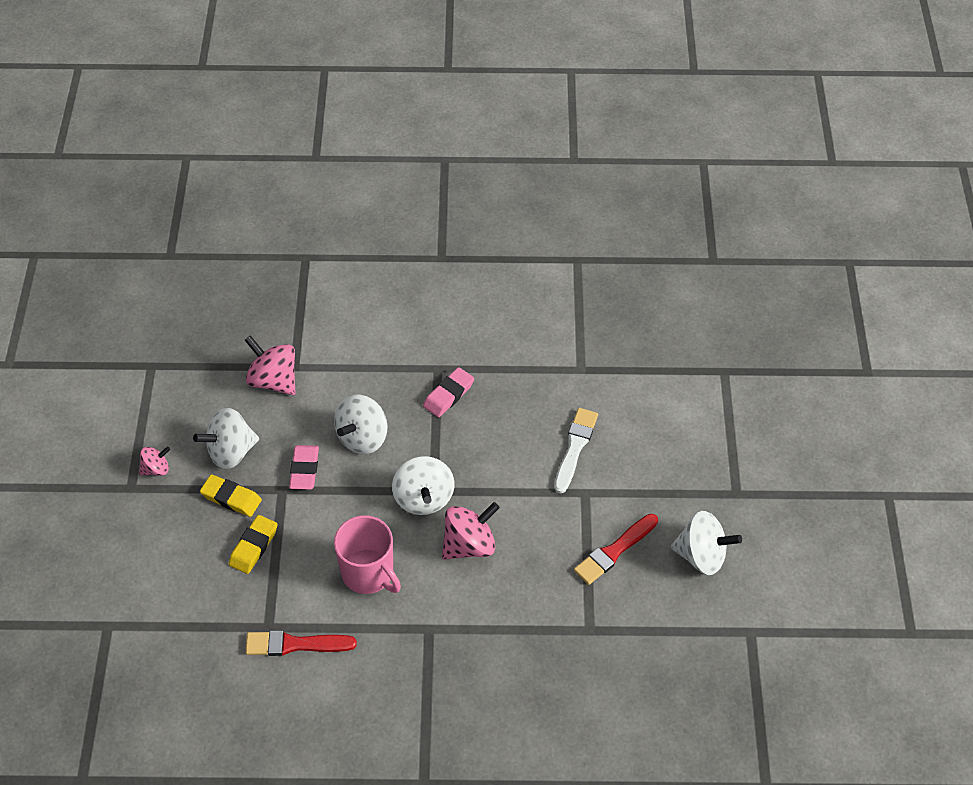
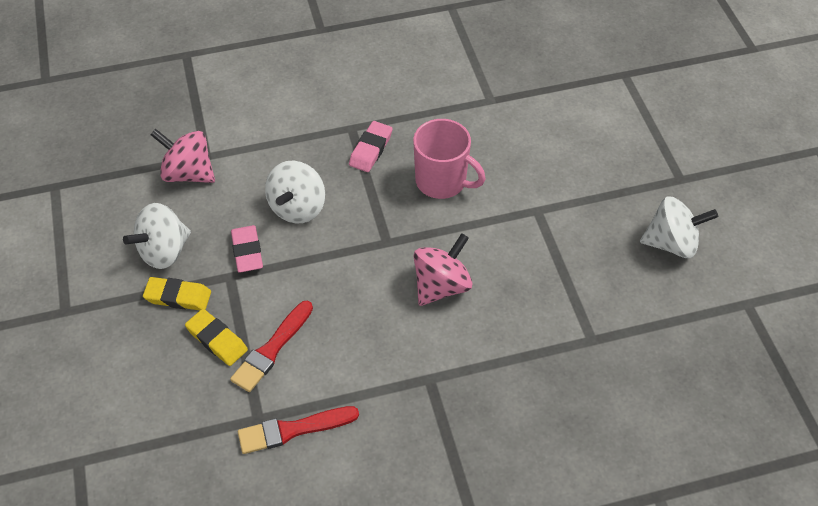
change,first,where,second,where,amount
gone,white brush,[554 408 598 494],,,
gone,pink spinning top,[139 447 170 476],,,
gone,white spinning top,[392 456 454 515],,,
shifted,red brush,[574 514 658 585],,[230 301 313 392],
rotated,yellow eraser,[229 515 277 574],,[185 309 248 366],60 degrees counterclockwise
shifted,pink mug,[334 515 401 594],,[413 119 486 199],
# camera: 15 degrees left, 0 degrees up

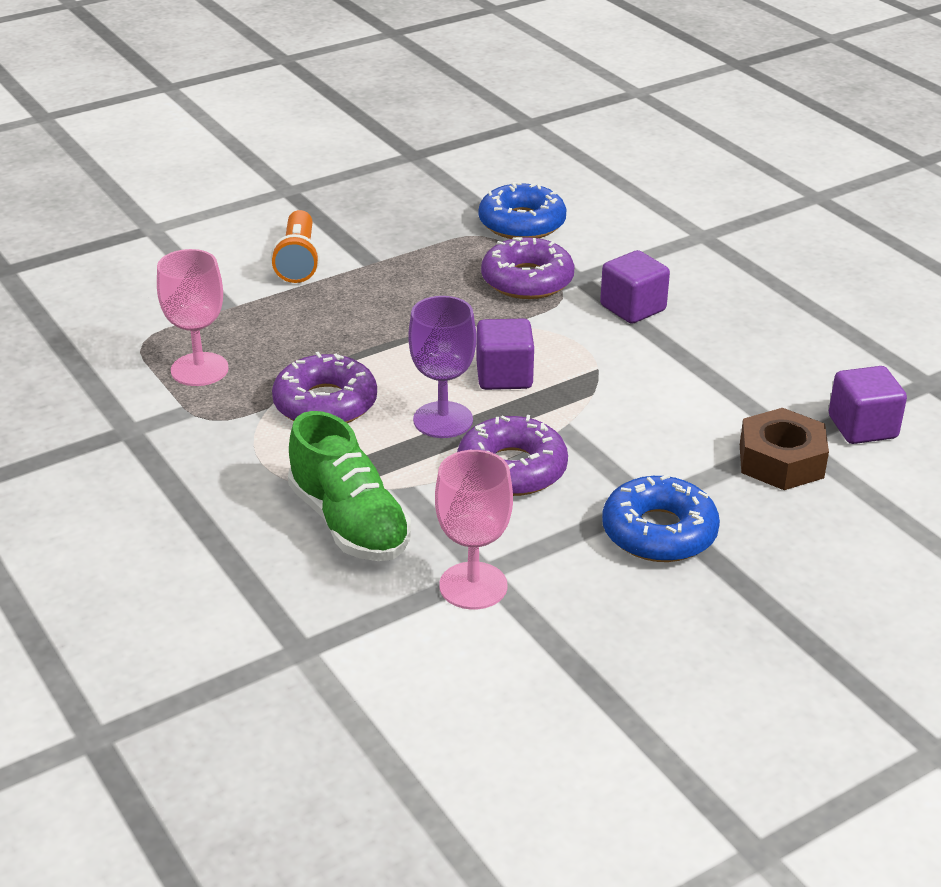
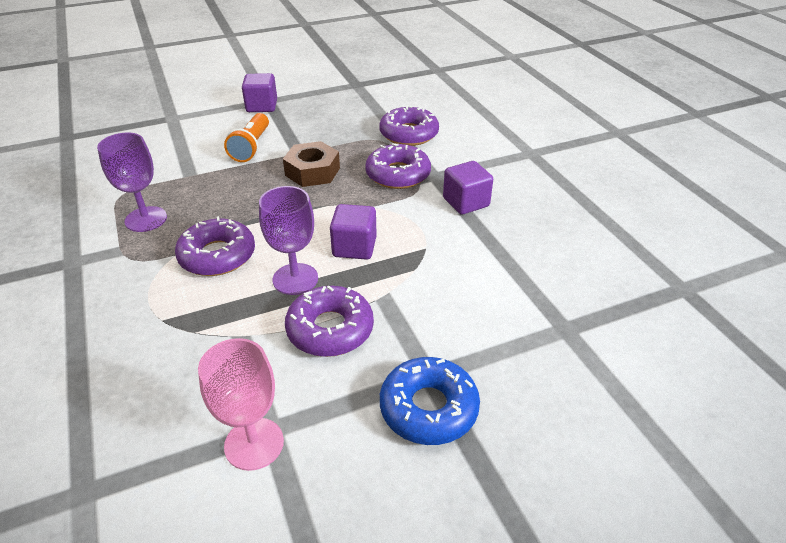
change,first,where,second,where,amount
repainted,blue donut,[479 182 566 239],purple donut,[379 105 439 146],
repainted,pink goblet,[157 249 229 386],purple goblet,[97 132 167 232],
shifted,purple cube,[829 366 907 444],,[242 73 277 112],
shifted,brown nut,[740 408 829 490],,[283 141 340 187],
gone,green shoe,[288 411 411 561],,,
# camera: 10 degrees right, 5 degrees up

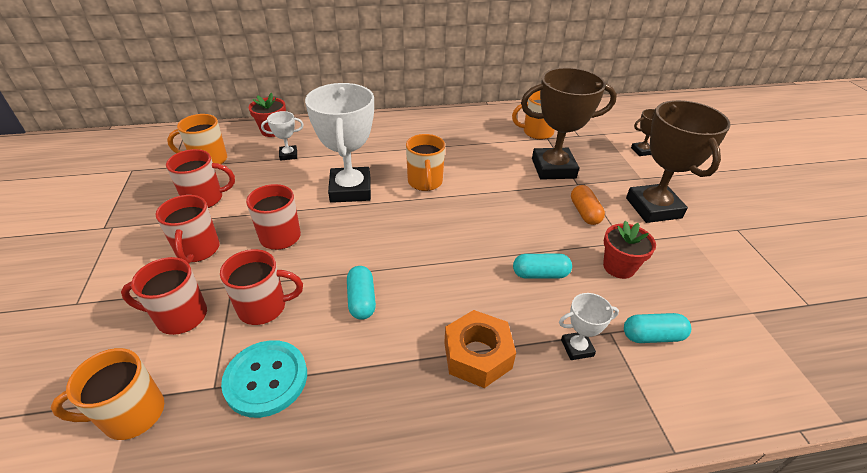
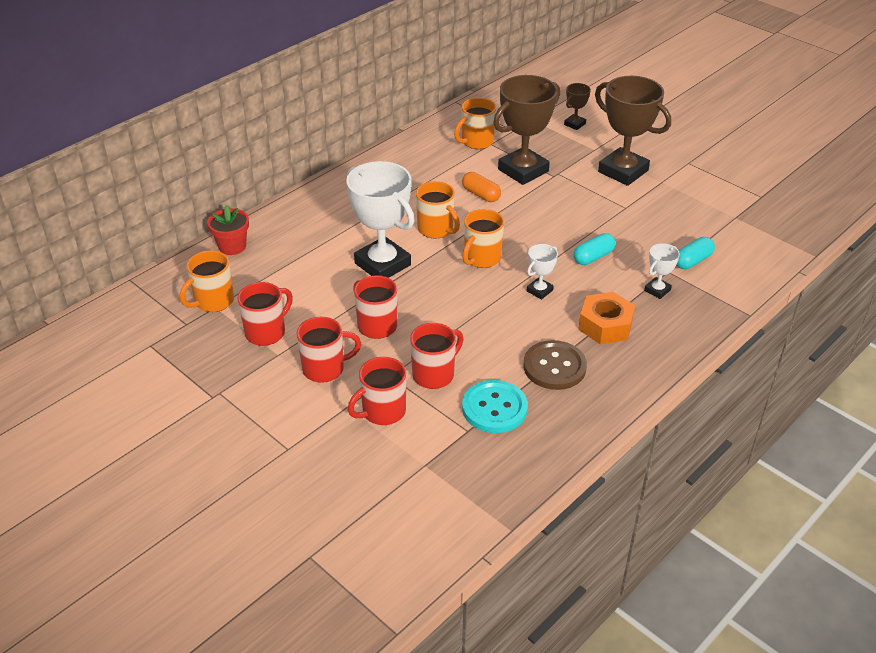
change,first,where,second,where,amount
shifted,white trophy,[261 111 304 161],,[527 244 558 300],
shifted,orange capsule,[571 185 605 225],,[462 172 501 202],
rotated,red mug,[155 195 220 263],,[297 317 361 383],60 degrees counterclockwise
gone,red flower pot,[603 221 656 279],,,
gone,turquoise capsule,[347 266 376 320],,,
shifted,orange mug,[51 348 164 440],,[462 209 504 268],
new,,,brown button,[523 340 587 390],
# camera: 35 degrees left, 0 degrees up

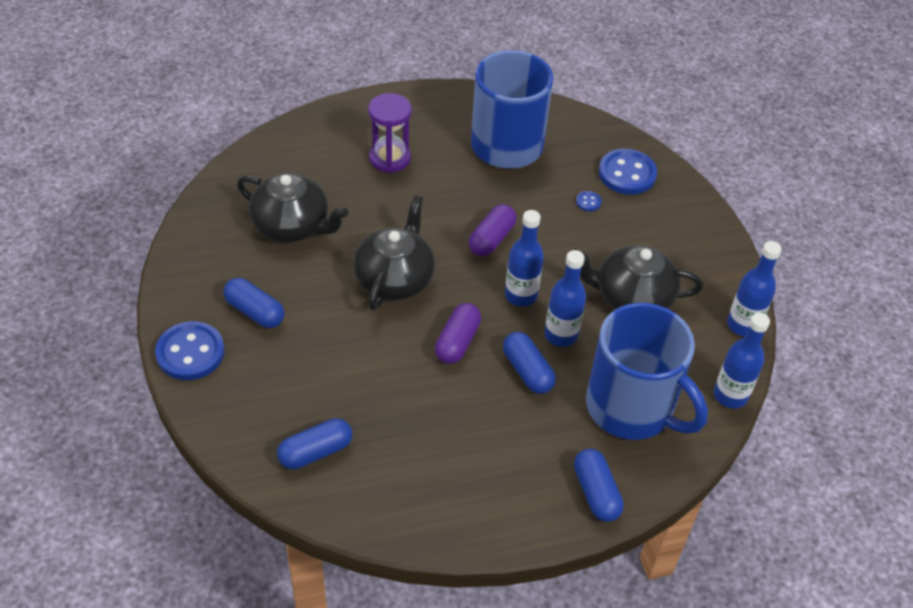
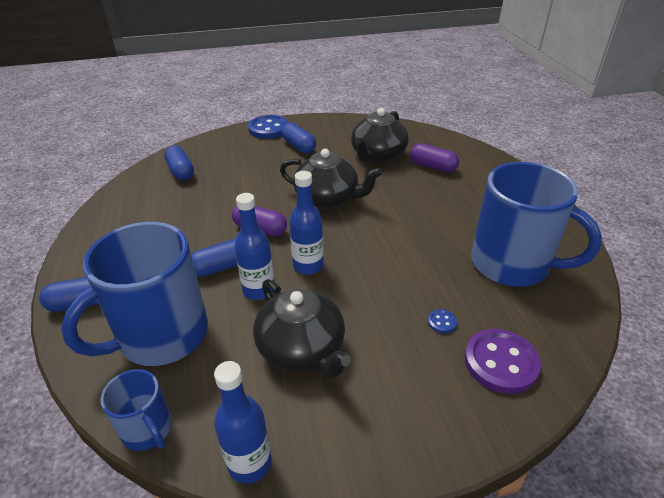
change,first,where,second,where,amount
gone,purple hourglass,[368 93 412 173],,,
repainted,blue button,[599 149 657 195],purple button,[465 329 541 394],
shifted,purple capsule,[469 204 516 256],,[410 143 459 173],
rotated,black teapot,[574 245 703 309],,[253 279 351 378],135 degrees clockwise
rotated,blue capsule,[224 278 284 328],,[281 123 316 153],75 degrees counterclockwise
swapped,blue bottle,[714 313 770 408],blue mug,[101 369 172 451],
# camera: 95 degrees right, 10 degrees down

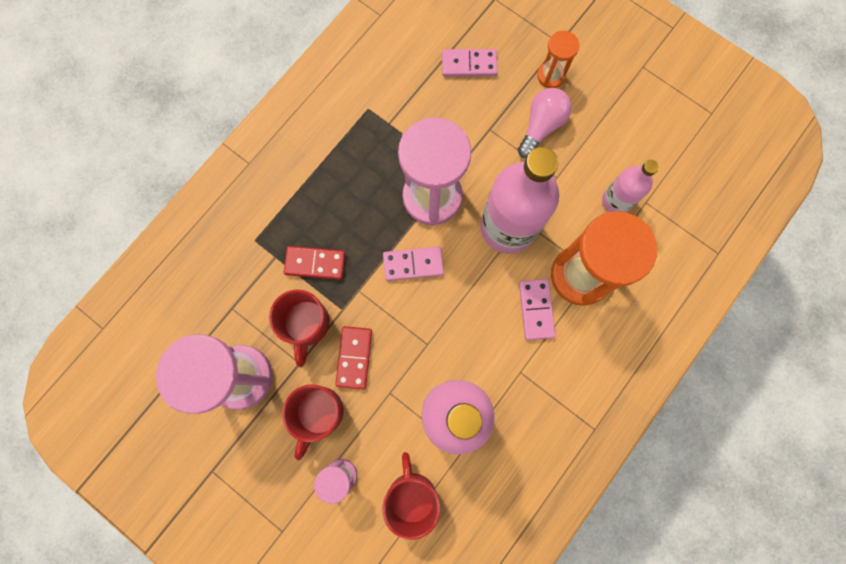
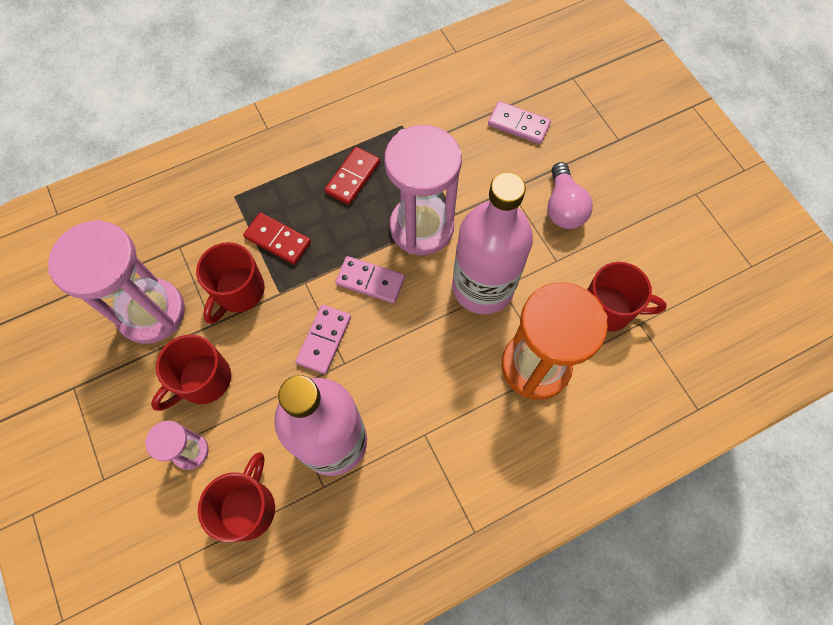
change,first,where,second,where,amount
gone,orange hourglass,[537 31 580 88],,,
rotated,pink light bulb,[518 88 572 158],,[547 162 593 229],120 degrees clockwise
swapped,pink bottle,[602 160 659 212],red mug,[587 262 667 332],
shifted,pink domino,[519 279 555 340],,[296 305 351 374],
shifted,red domino,[335 326 372 389],,[324 147 380 205],
# camera: 25 degrees right, 10 degrees down

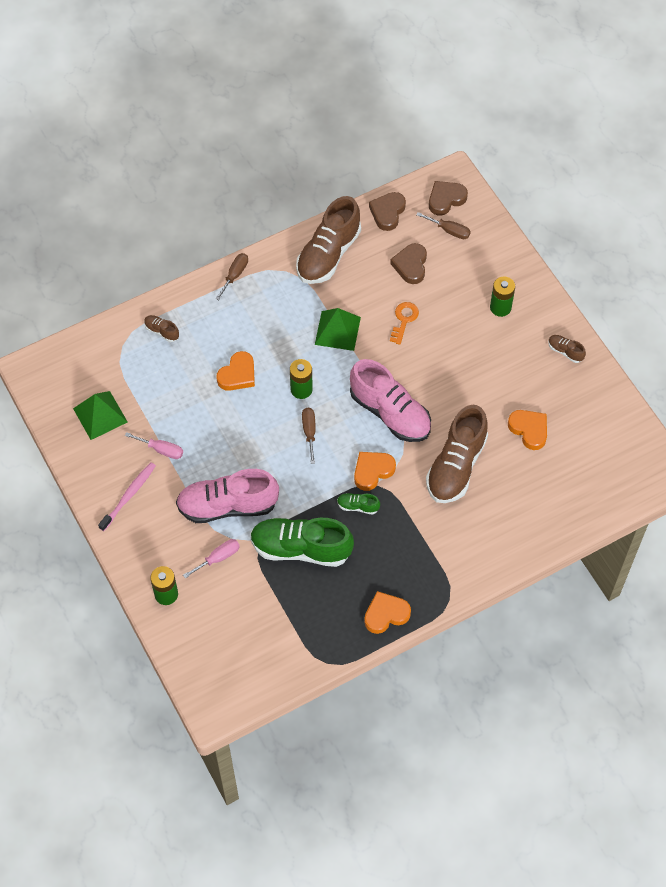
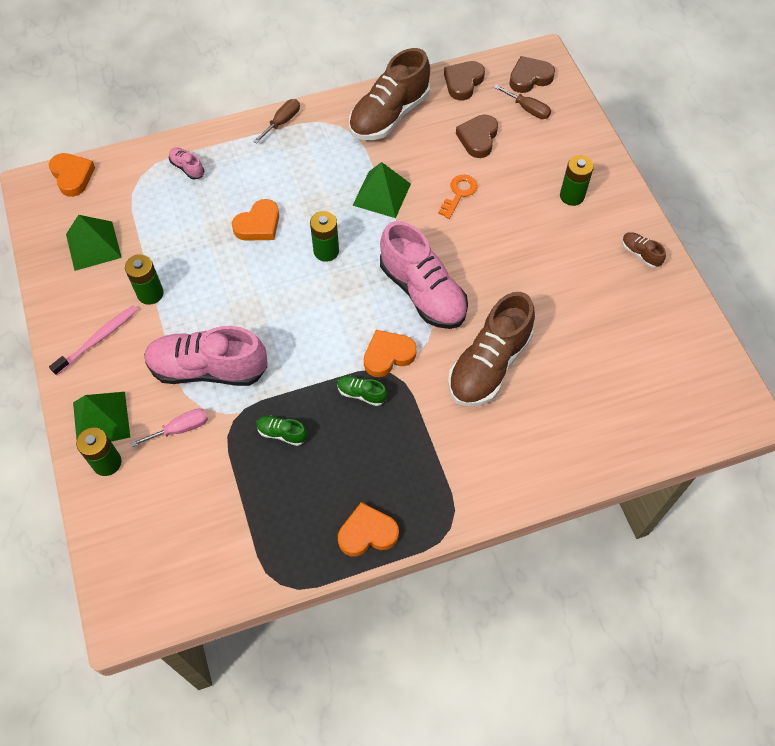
change,first,where,second,where,amount
repainted,brown shoe,[144 315 179 342],pink shoe,[169 147 204 179],
gone,brown screwdriver,[302 408 316 464],,,
shifted,orange heart,[508 410 547 450],,[49 153 95 197],
swapped,pink screwdriver,[125 432 183 459],green battery,[125 254 164 305],
scaled,green shoe,[250 518 354 567],,[256 415 307 446],x0.43
new,,,green pyramid,[73 392 130 442],
# camera: 10 degrees right, 0 degrees up

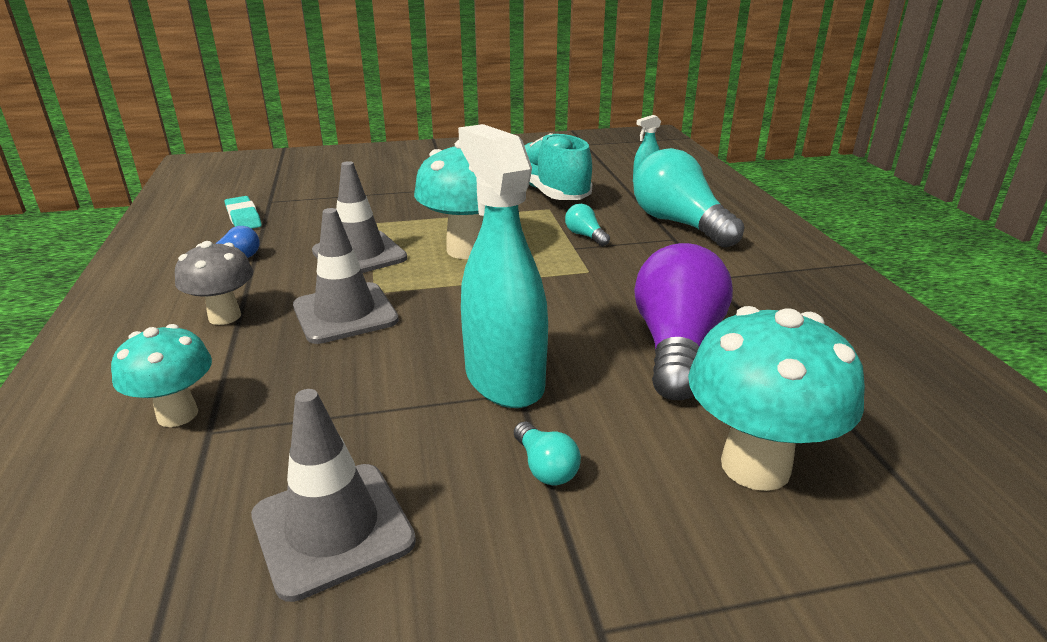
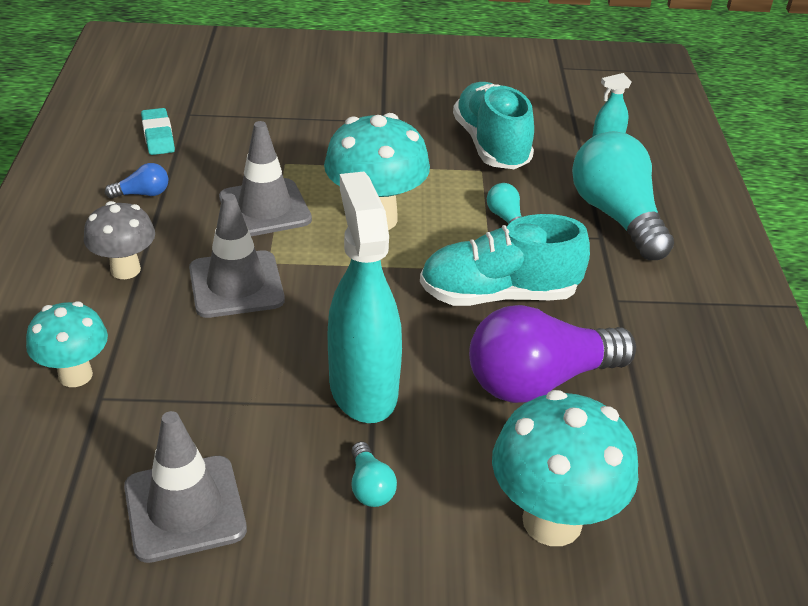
change,first,where,second,where,amount
rotated,purple light bulb,[634 243 733 400],,[469 305 636 403],135 degrees counterclockwise
new,,,turquoise shoe,[420 214 590 306],
# camera: 10 degrees right, 10 degrees up

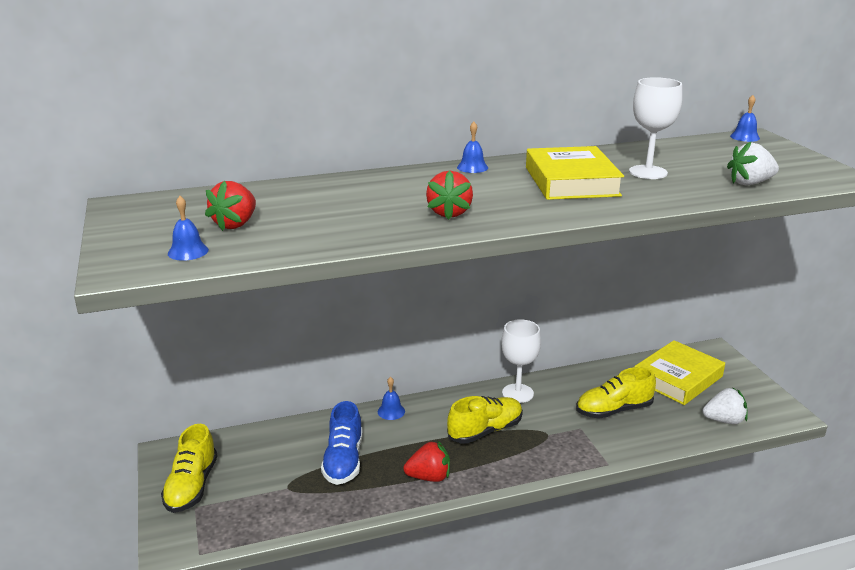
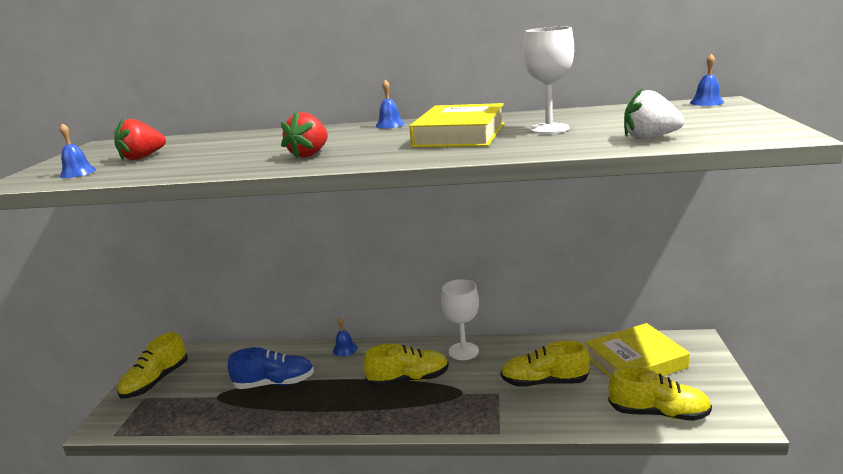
change,first,where,second,where,amount
swapped,white strawberry,[703 388 748 424],yellow shoe,[608 367 712 421],
rotated,blue shoe,[321 401 363 485],,[228 347 314 389],120 degrees counterclockwise
gone,red strawberry,[404 440 450 482],,,
# camera: 25 degrees right, 5 degrees down

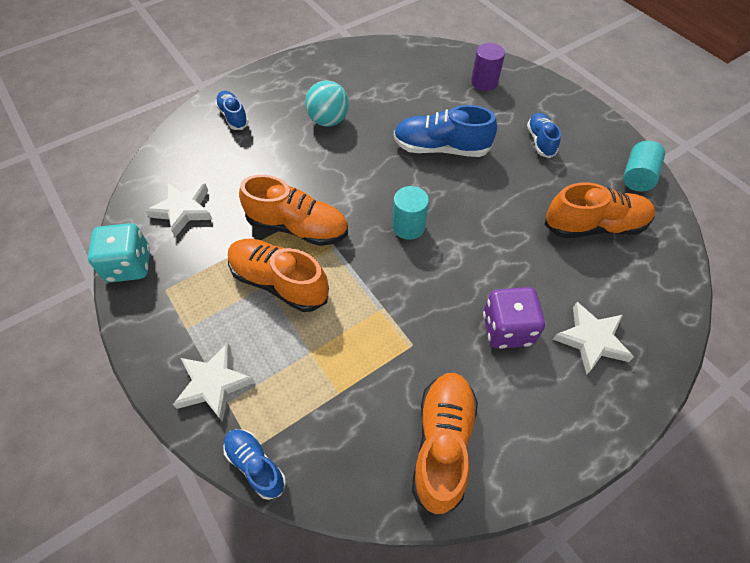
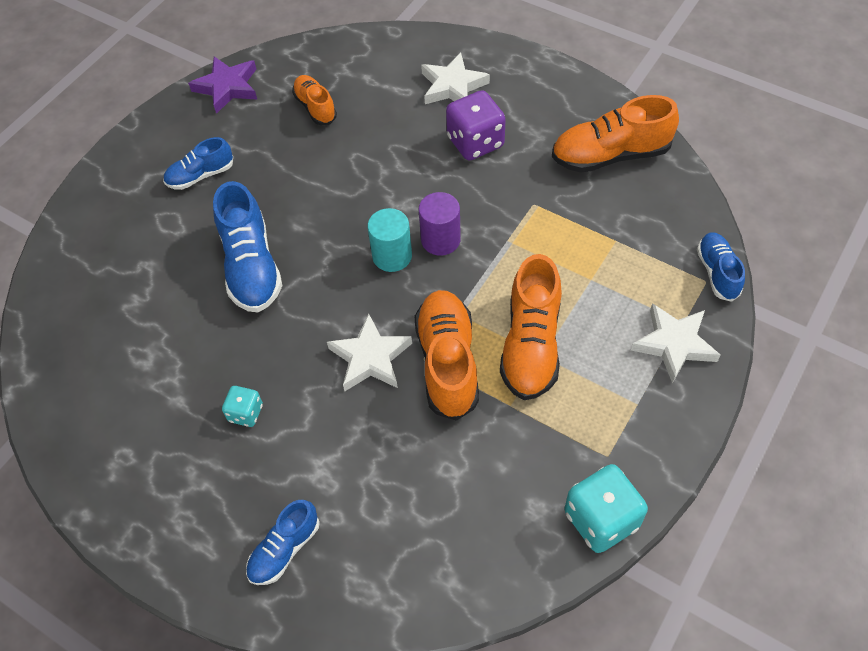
change,first,where,second,where,amount
shifted,purple cylinder,[471 43 505 91],,[419 192 461 256],
swapped,turquoise ball,[305 80 349 126],turquoise dice,[222 386 263 427],
swapped,turquoise cylinder,[623 141 665 191],purple star,[188 56 257 114],
shifted,white star,[145 182 213 237],,[327 313 412 391],
scaled,orange shoe,[545 183 655 238],,[292 75 337 125],x0.59
rotated,blue shoe,[223 429 286 500],,[697 232 745 302],150 degrees clockwise
# camera: 110 degrees left, 0 degrees up

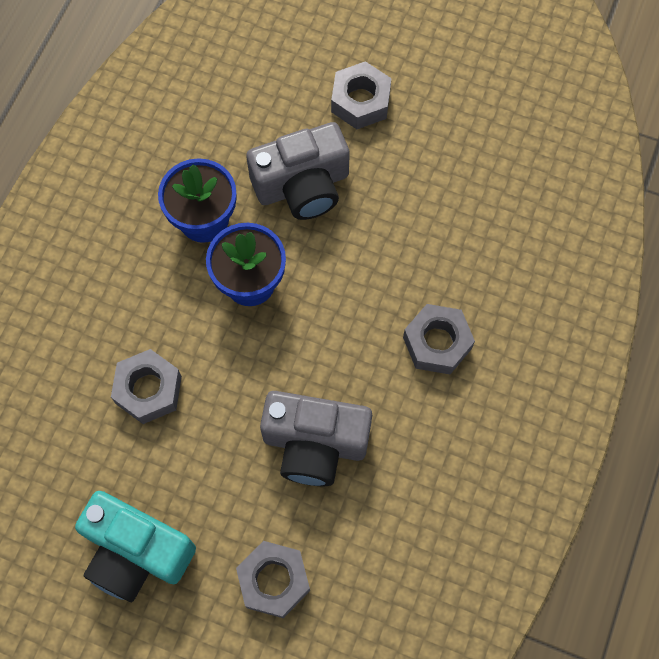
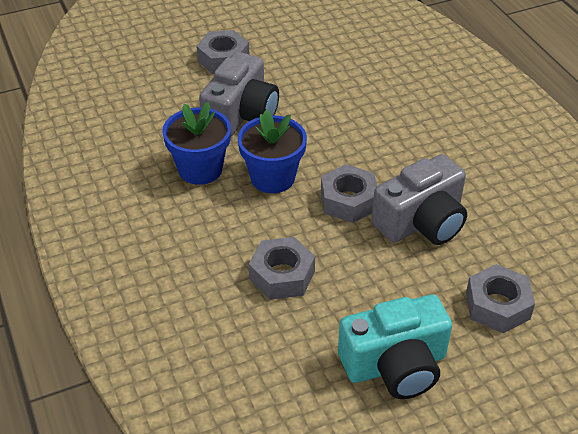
change,first,where,second,where,amount
shifted,grey nut,[403 304 475 374],,[321 164 377 223],
# camera: 45 degrees left, 25 degrees down

